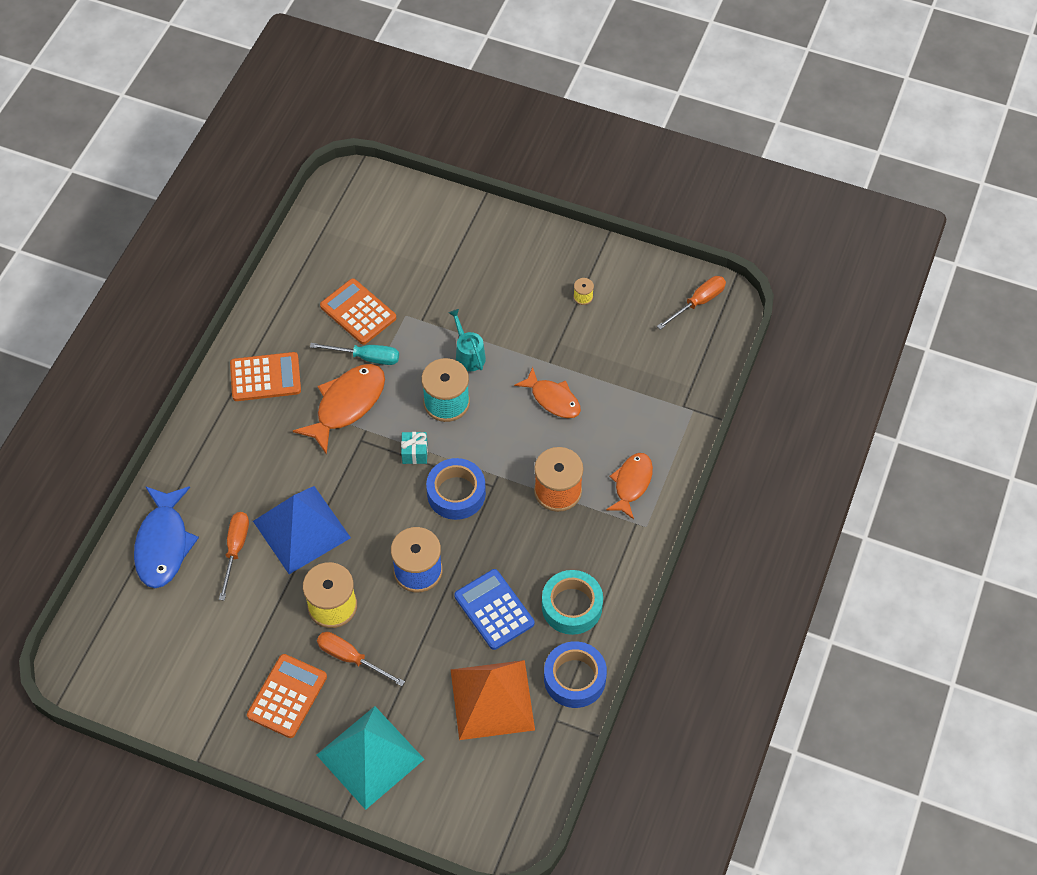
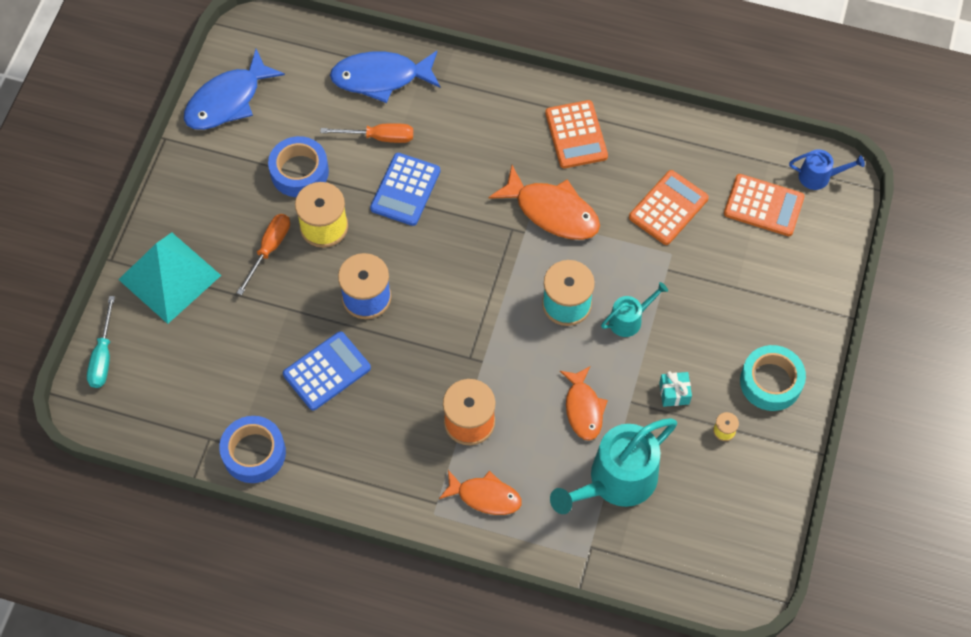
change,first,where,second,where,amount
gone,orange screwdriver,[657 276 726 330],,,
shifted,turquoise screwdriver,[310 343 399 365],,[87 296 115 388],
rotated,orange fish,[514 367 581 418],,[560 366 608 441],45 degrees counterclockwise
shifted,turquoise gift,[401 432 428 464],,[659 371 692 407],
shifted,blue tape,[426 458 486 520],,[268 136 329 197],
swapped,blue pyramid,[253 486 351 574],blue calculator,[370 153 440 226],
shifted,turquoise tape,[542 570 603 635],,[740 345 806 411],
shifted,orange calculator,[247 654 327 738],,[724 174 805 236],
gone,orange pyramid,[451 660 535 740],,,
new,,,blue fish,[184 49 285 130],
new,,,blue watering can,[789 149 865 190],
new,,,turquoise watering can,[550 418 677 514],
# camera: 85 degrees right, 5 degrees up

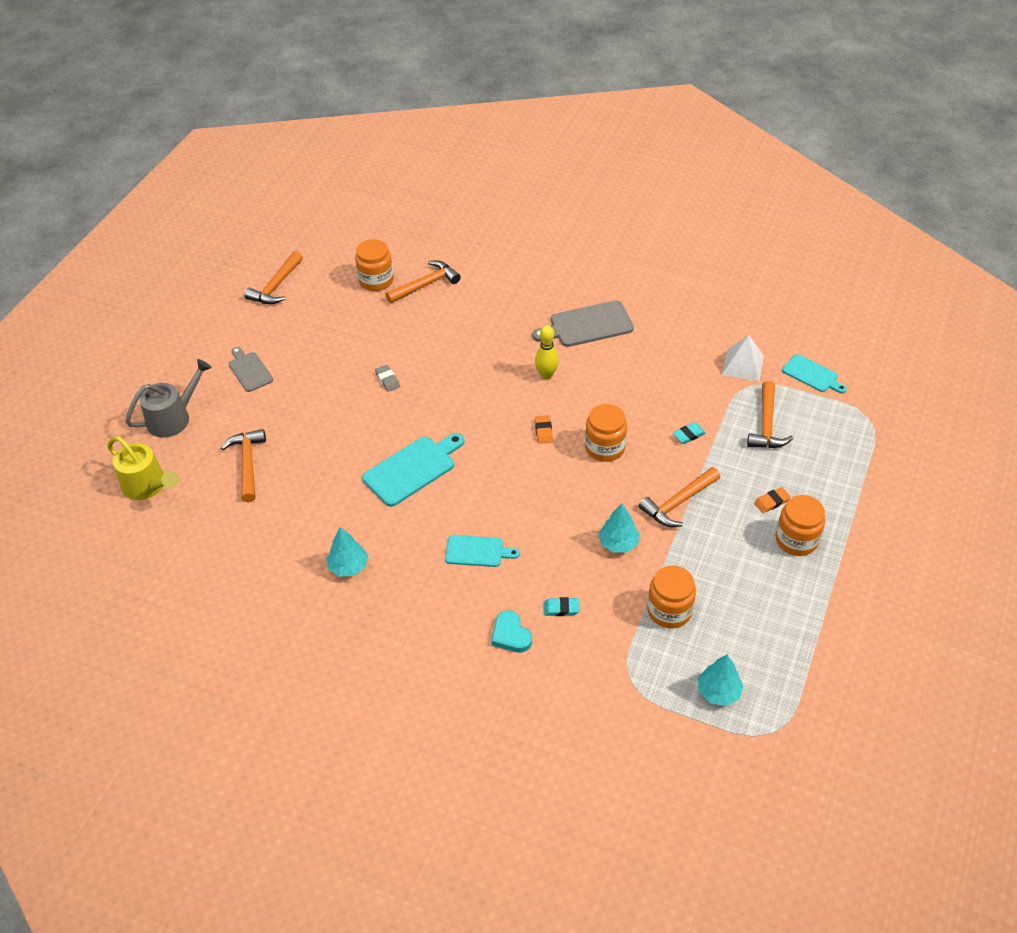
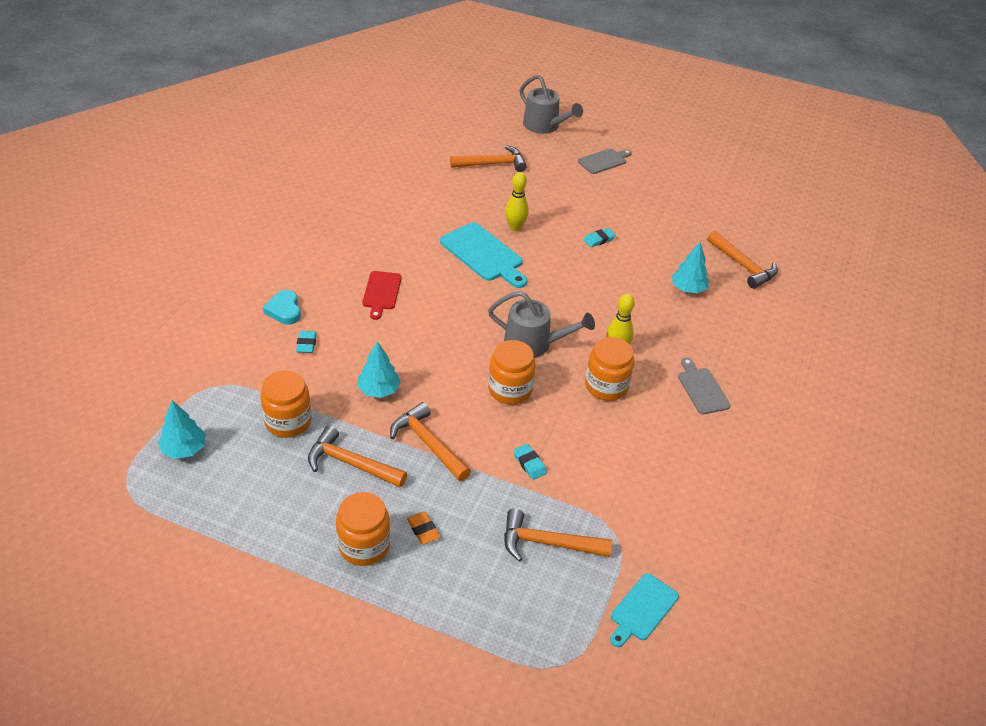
change,first,where,second,where,amount
shifted,orange jar,[355 239 394 291],,[585 337 634 401],
shifted,orange hammer,[244 251 303 304],,[308 426 407 487],
scaled,grey cutting board,[532 300 634 347],,[678 358 731 414],x0.63
gone,white pyramid,[722 335 764 382],,,
repainted,grey eraser,[375 365 400 392],turquoise eraser,[583 228 616 247],
swapped,orange eraser,[535 415 553 444],grey watering can,[488 291 595 358],
gone,yellow watering can,[108 436 179 500],,,
shifted,turquoise tree,[327 527 368 577],,[671 242 709 293],
repainted,turquoise cutting board,[445 535 520 567],red cutting board,[362 271 402 320],
rotated,turquoise heart,[491 611 532 653],,[263 290 301 324],75 degrees counterclockwise
new,,,yellow bowling pin,[505 172 529 231],
# camera: 85 degrees right, 5 degrees down

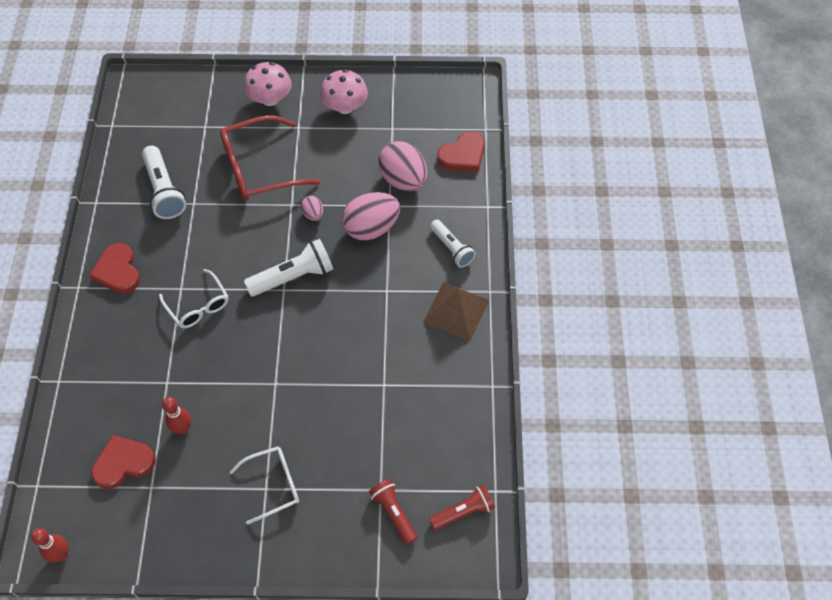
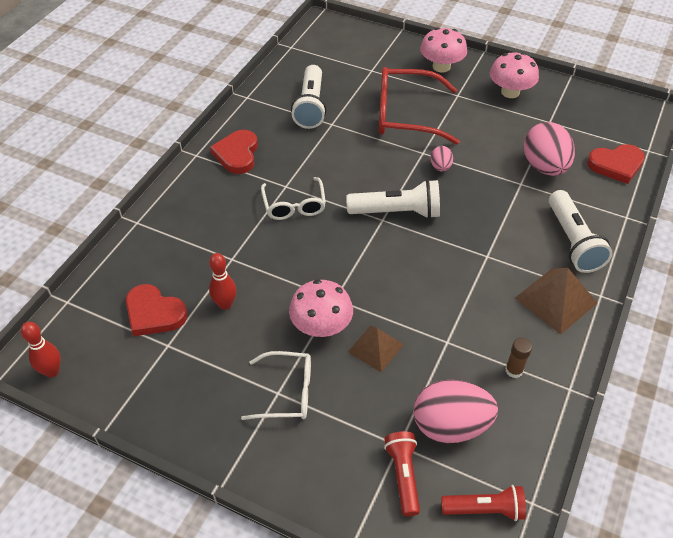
change,first,where,second,where,amount
shifted,pink egg,[342 192 400 240],,[413 380 498 443],
scaled,white flashlight,[430 220 476 268],,[549 190 613 273],x1.51
rotated,red heart,[91 435 156 489],,[126 284 188 336],150 degrees counterclockwise
new,,,pink mushroom,[289 279 353 337],
new,,,brown pyramid,[348 325 404 372],
new,,,brown glue stick,[505 338 532 378],
# camera: 25 degrees right, 10 degrees down

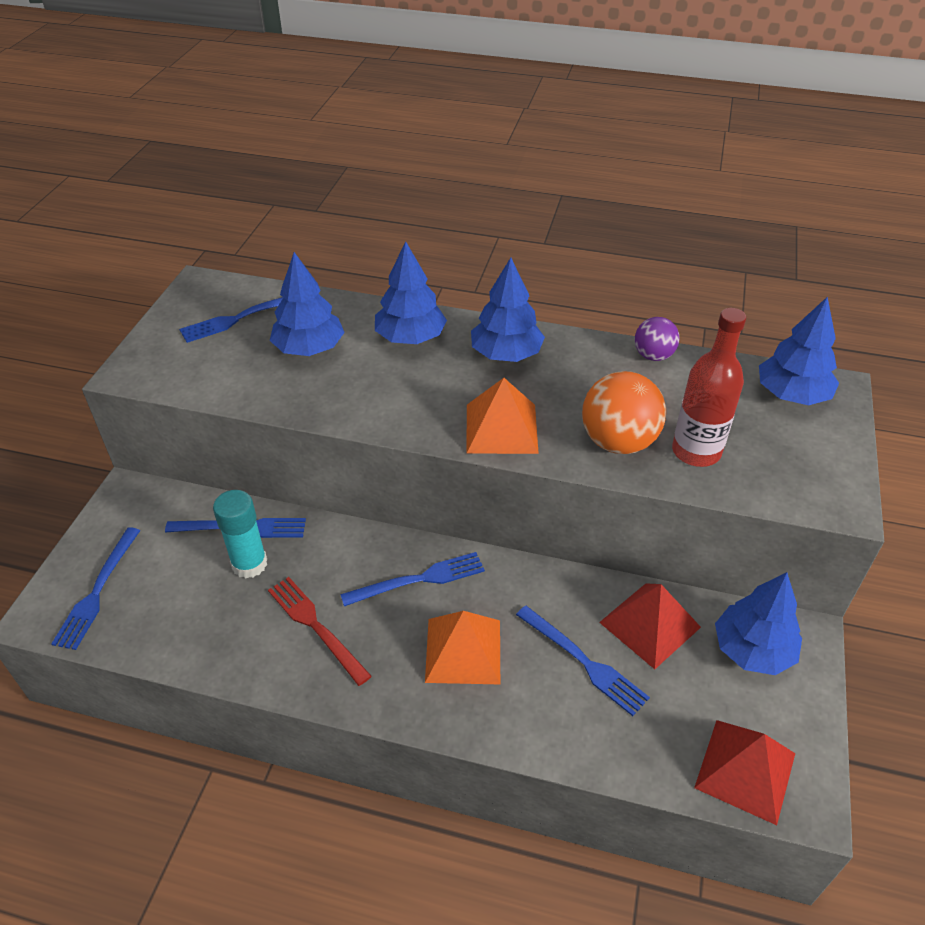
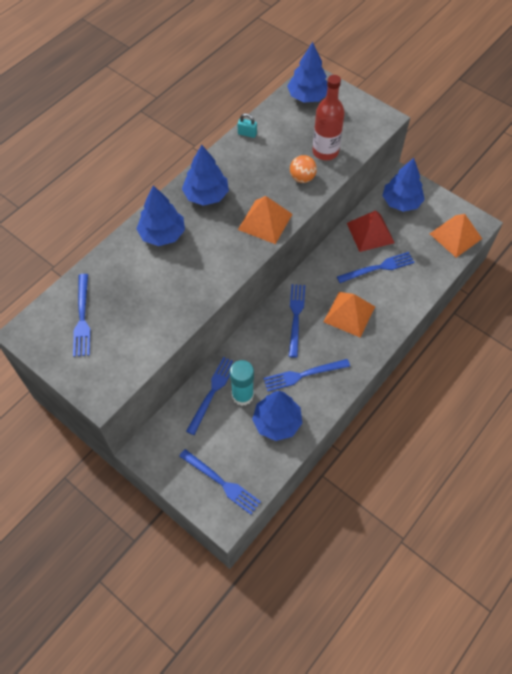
change,first,where,second,where,amount
shifted,blue tree,[270 252 345 356],,[252 391 302 441],
swapped,purple ball,[635 317 680 361],turquoise padlock,[238 113 257 138],
scaled,orange ball,[582 371 666 454],,[290 155 317 183],x0.60
repainted,red fork,[268 577 372 686],blue fork,[263 359 350 391],
repainted,red pyramid,[694 720 795 825],orange pyramid,[430 214 482 258],
# camera: 65 degrees left, 15 degrees up

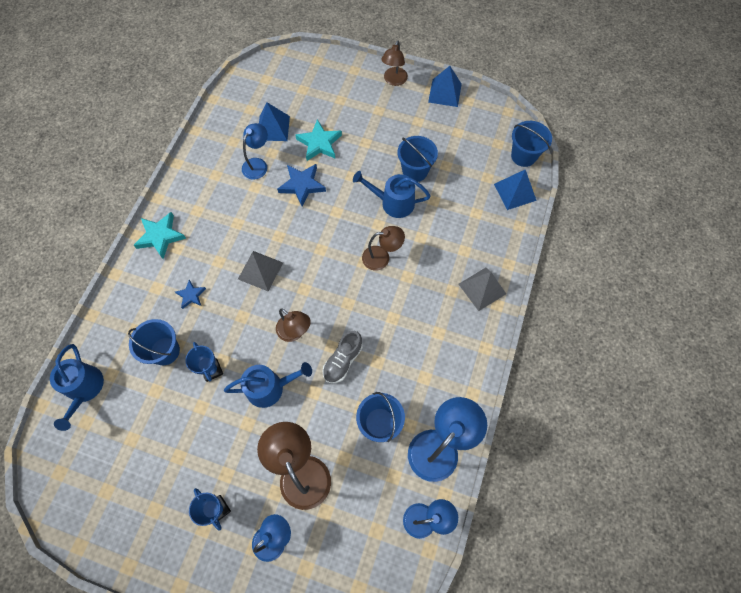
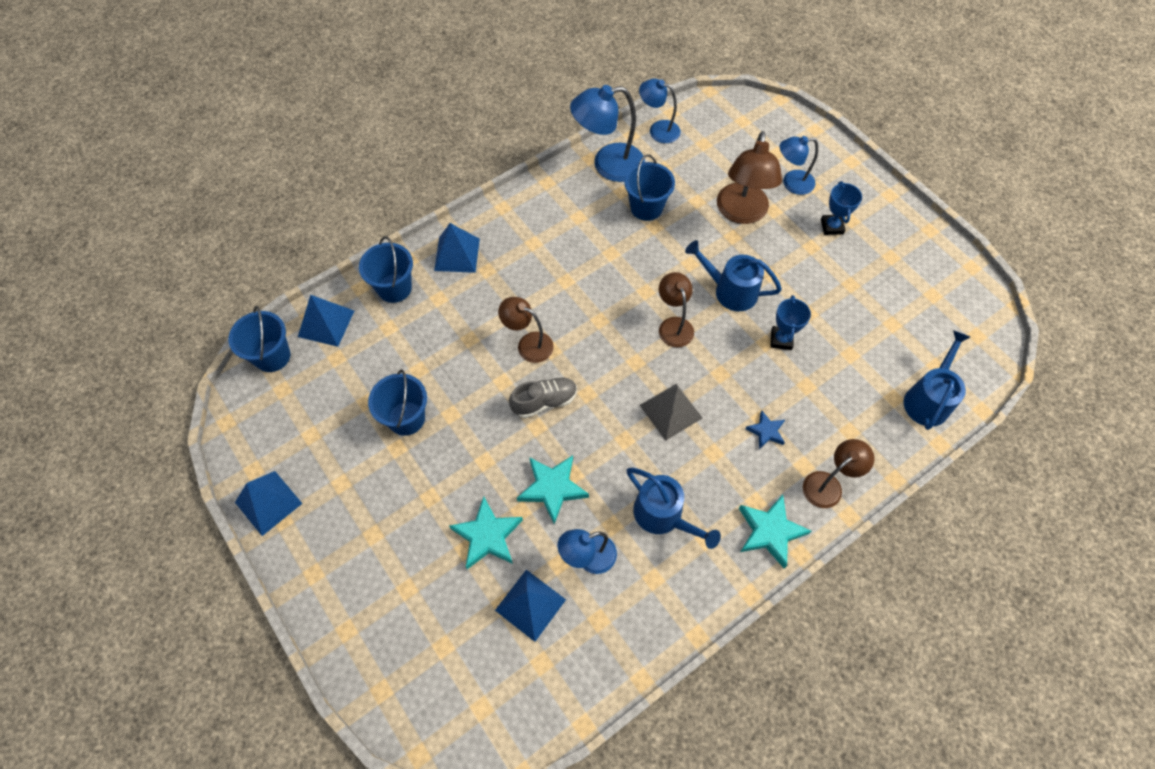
change,first,where,second,where,amount
shifted,brown lamp,[381 41 408 86],,[803 439 874 508],
repainted,blue star,[277 164 326 207],turquoise star,[517 455 589 524],
shifted,blue watering can,[353 171 431 218],,[626 468 721 549],
repainted,grey pyramid,[459 268 506 311],blue pyramid,[434 223 480 273],
shifted,blue bucket,[128 319 180 365],,[359 236 413 303],
shifted,grey shoe,[322 331 363 383],,[509 377 577 418],
# camera: 145 degrees left, 5 degrees down

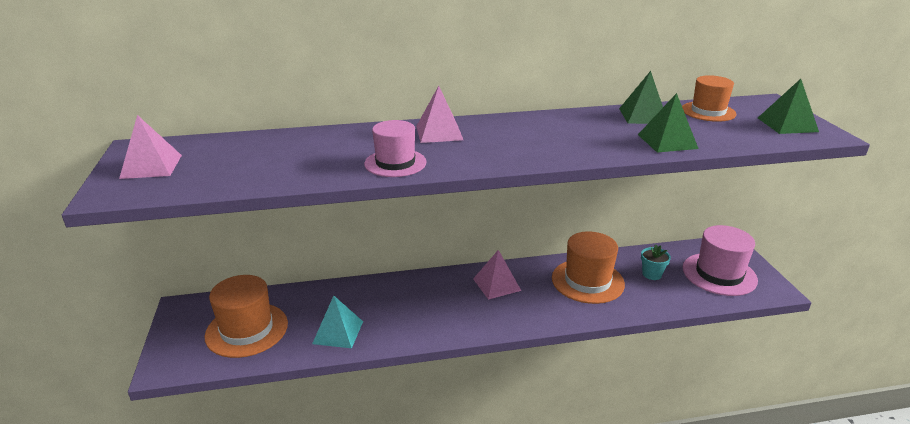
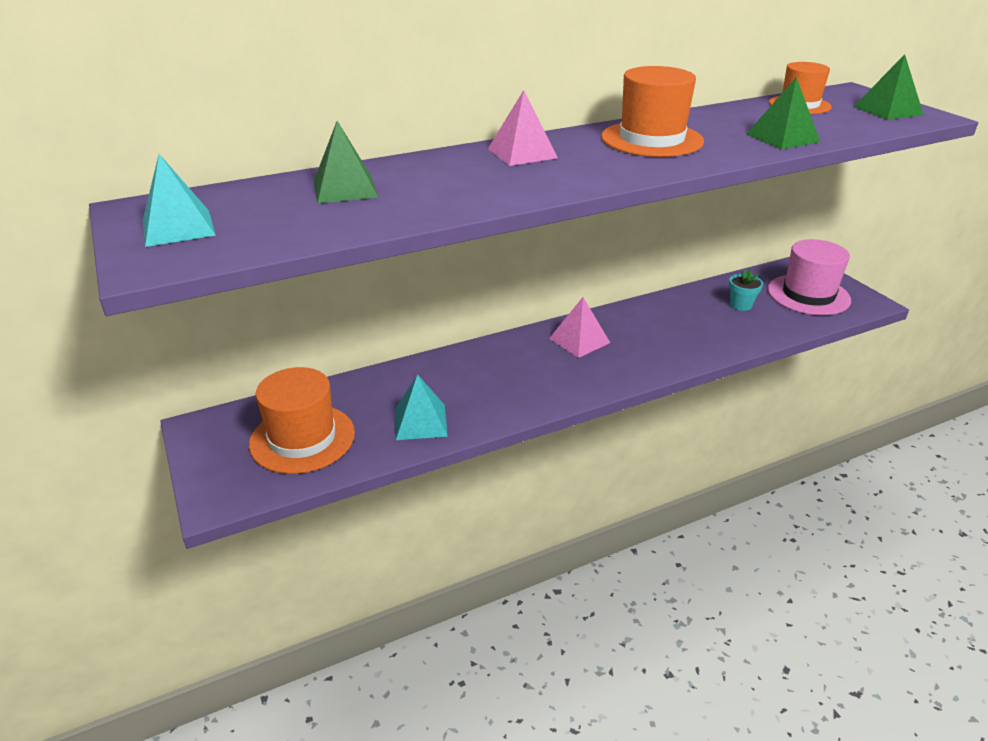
change,first,where,second,where,amount
shifted,green pyramid,[619 71 663 124],,[314 121 378 203],
repainted,pink pyramid,[119 115 182 179],turquoise pyramid,[143 154 216 247],
gone,pink hat,[364 120 427 177],,,
shifted,orange hat,[552 231 625 304],,[601 66 704 157],
# camera: 15 degrees left, 5 degrees up

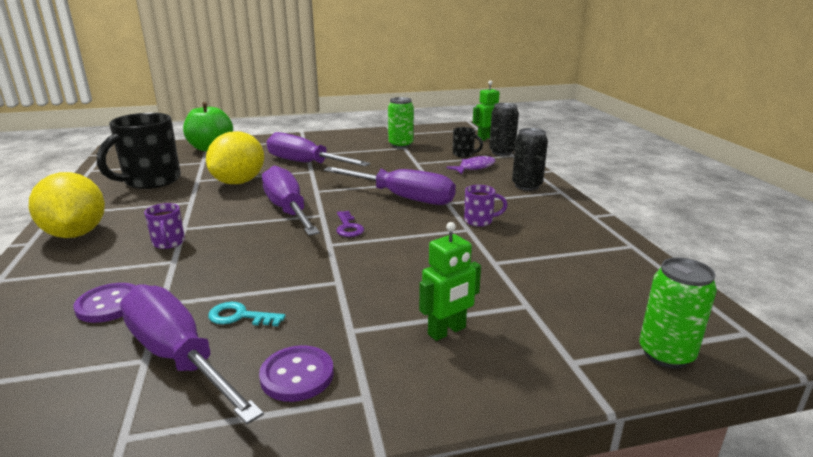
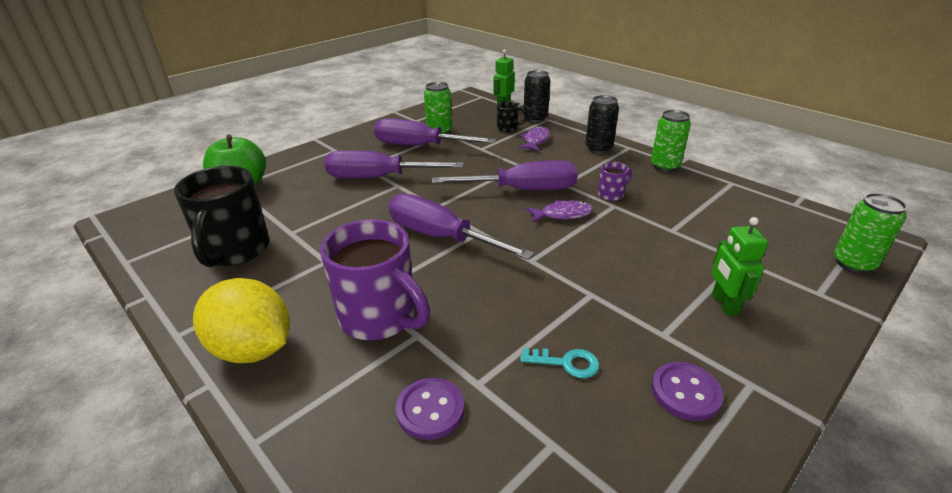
change,first,where,second,where,amount
gone,yellow lemon,[206 131 264 184],,,
scaled,purple mug,[144 203 185 249],,[320 219 430 340],x2.19
gone,purple key,[336 211 364 237],,,
rotated,green robot,[419 222 481 341],,[711 217 768 316],150 degrees clockwise
shifted,purple screwdriver,[120 284 264 424],,[374 118 496 146],
rotated,turquoise key,[208 302 286 326],,[520 348 599 378],150 degrees counterclockwise
new,,,green can,[651 110 691 172],
new,,,purple fish,[526 200 593 223],
# camera: 30 degrees left, 10 degrees up

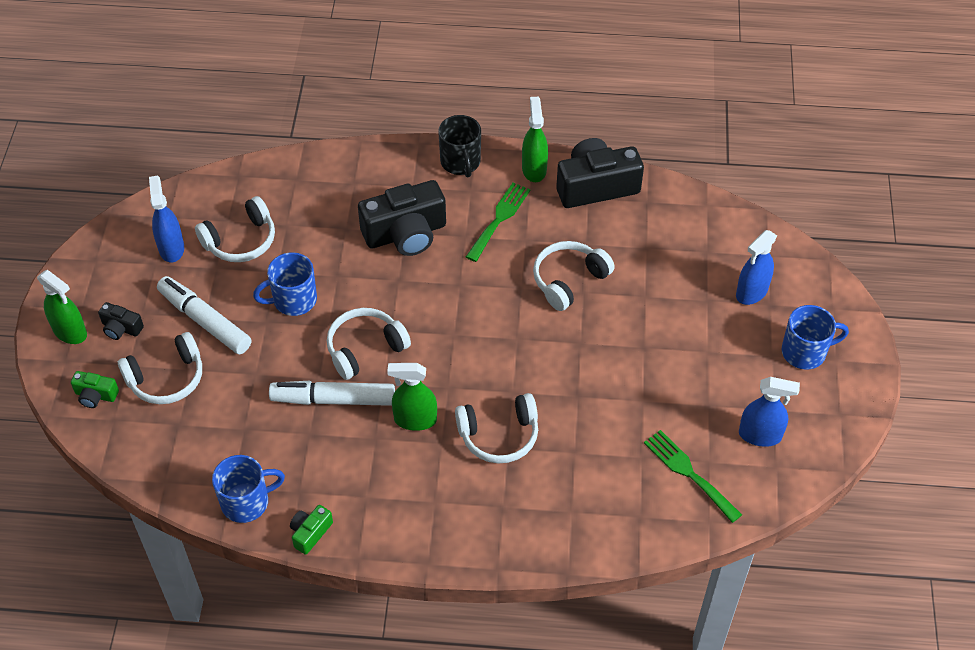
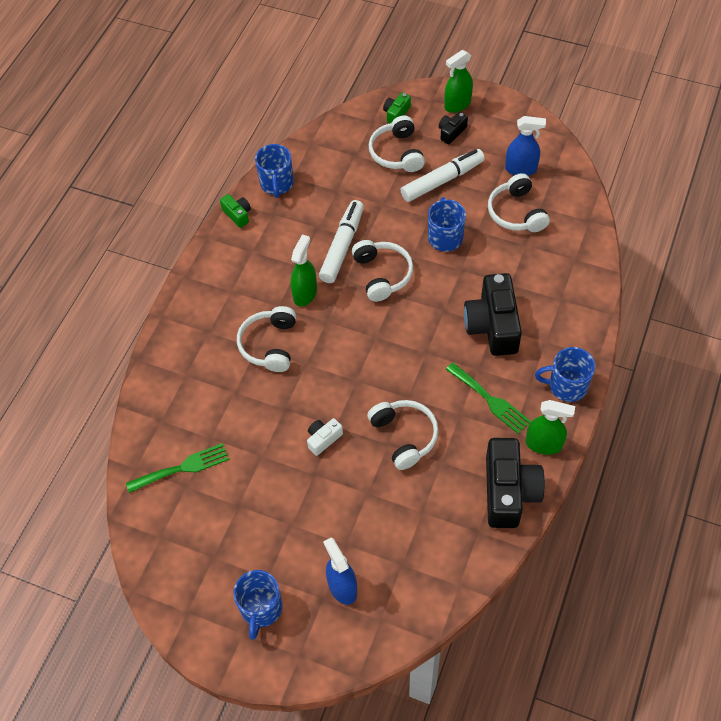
change,first,where,second,where,amount
repainted,black mug,[438 115 481 177],blue mug,[535 347 595 402],
gone,blue spray bottle,[739 377 800 447],,,
new,,,white camera,[307 418 343 456],
# camera: 110 degrees right, 5 degrees up

